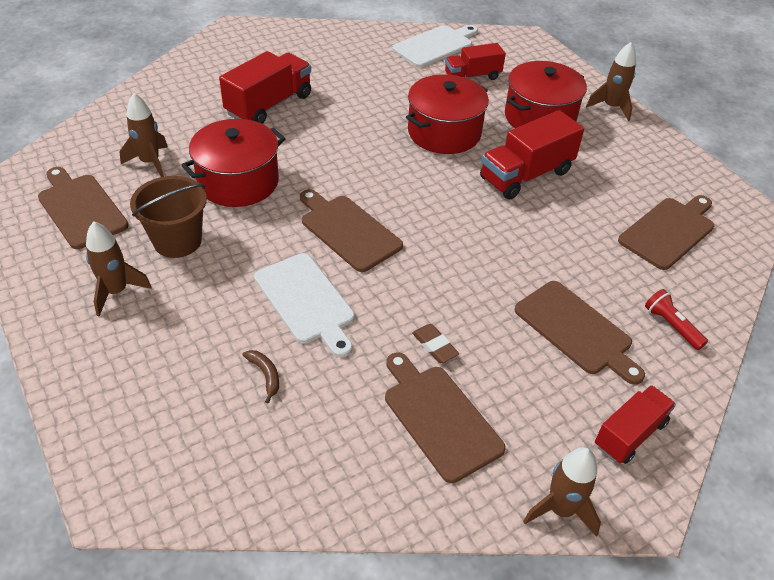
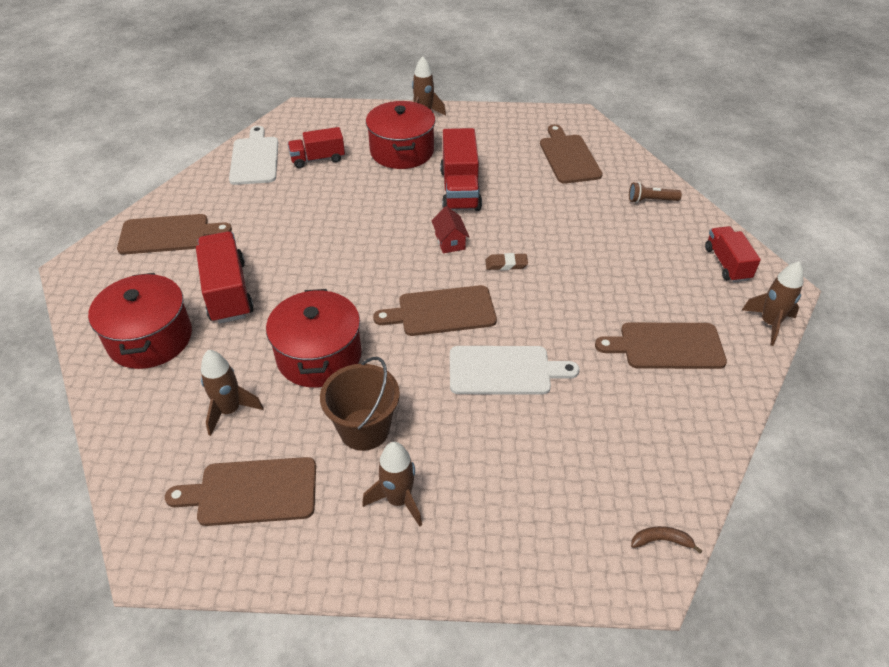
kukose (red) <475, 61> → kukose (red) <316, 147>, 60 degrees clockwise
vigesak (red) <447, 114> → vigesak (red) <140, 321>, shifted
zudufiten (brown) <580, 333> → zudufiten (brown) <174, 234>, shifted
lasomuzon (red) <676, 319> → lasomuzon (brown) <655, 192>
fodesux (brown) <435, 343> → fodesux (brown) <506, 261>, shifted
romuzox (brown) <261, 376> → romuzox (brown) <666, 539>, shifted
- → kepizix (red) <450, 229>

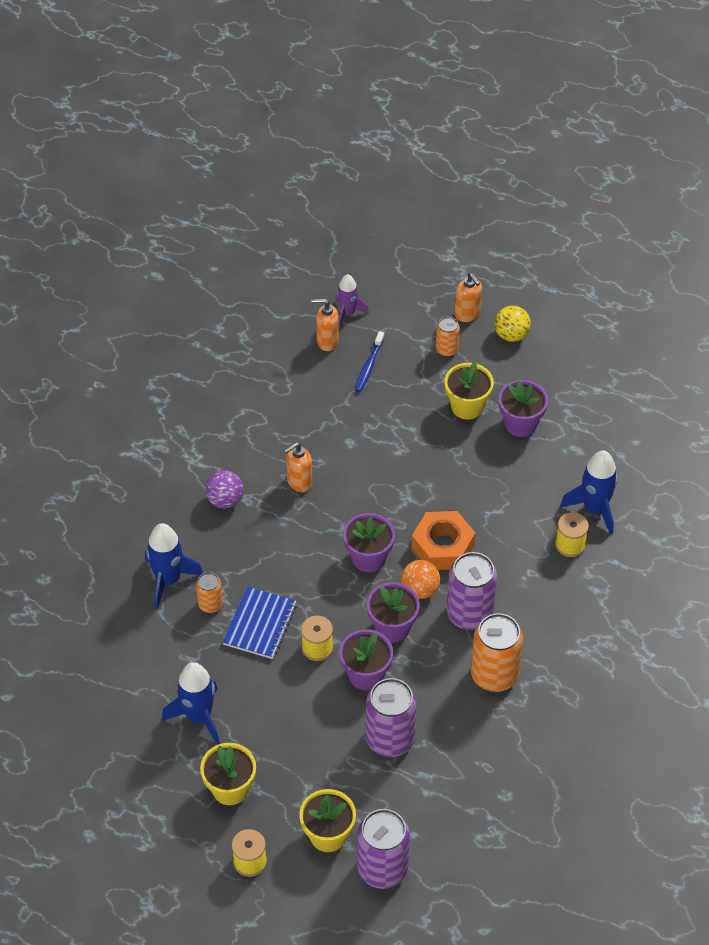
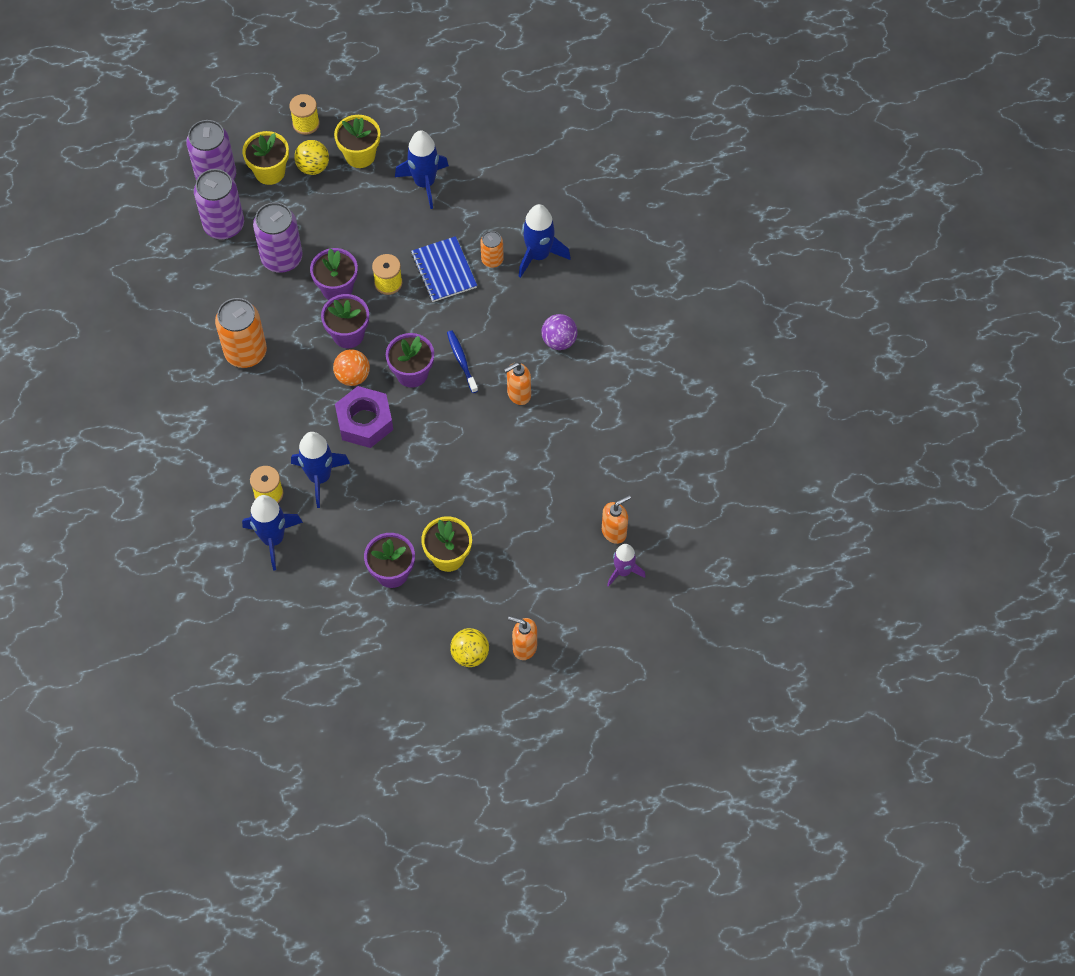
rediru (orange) <448, 337> → -
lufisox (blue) <370, 361> → lufisox (blue) <462, 361>, shifted
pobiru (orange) <298, 467> → pobiru (orange) <517, 383>, 135 degrees counterclockwise
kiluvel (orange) <443, 540> → kiluvel (purple) <364, 417>
rediru (purple) <472, 591> → rediru (purple) <219, 204>, shifted
- → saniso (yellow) <311, 157>
- → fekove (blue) <320, 470>

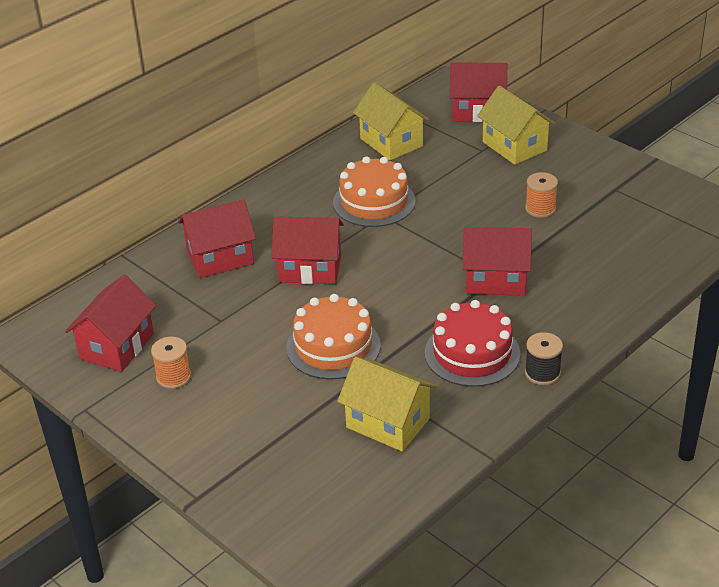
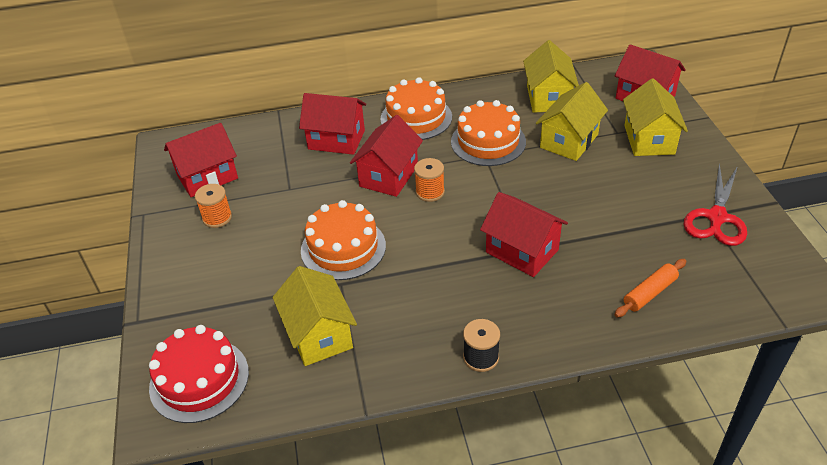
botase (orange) <541, 195> → botase (orange) <429, 180>, shifted
kepizix (red) <307, 250> → kepizix (red) <386, 156>, 75 degrees clockwise
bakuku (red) <472, 343> → bakuku (red) <199, 374>, shifted
- → bakuku (orange) <416, 108>
- → kepizix (yellow) <572, 121>
- → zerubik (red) <715, 204>
- → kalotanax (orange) <650, 288>

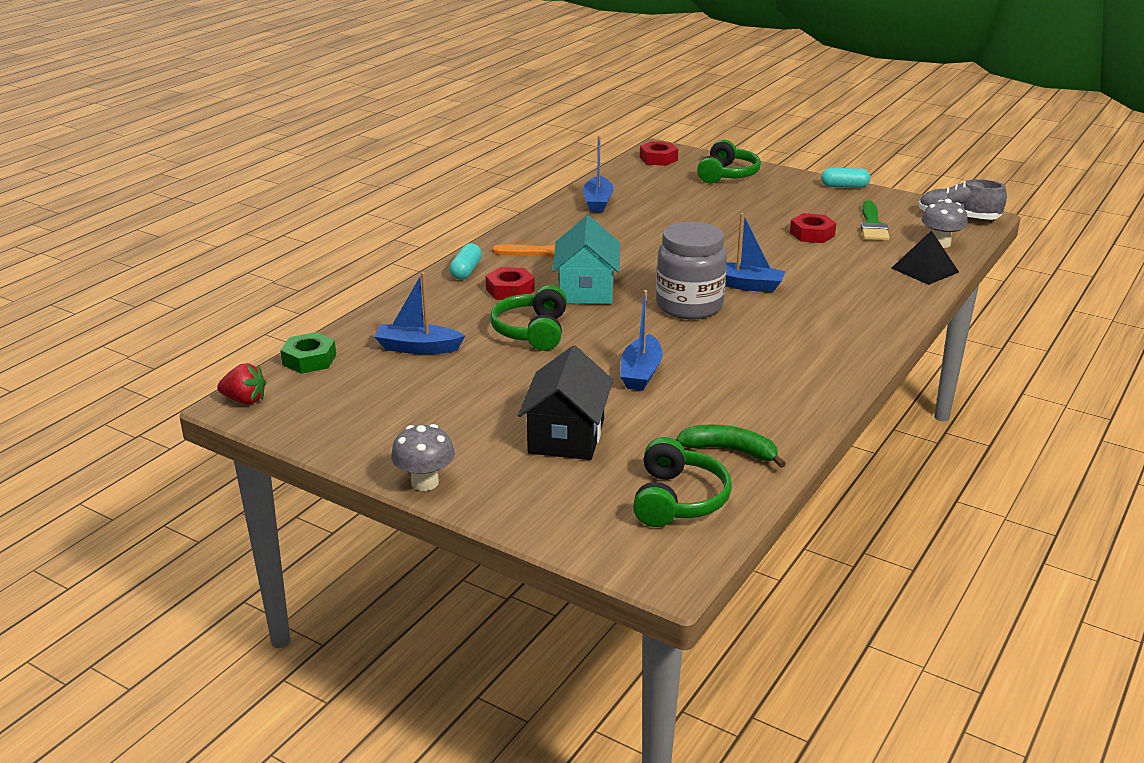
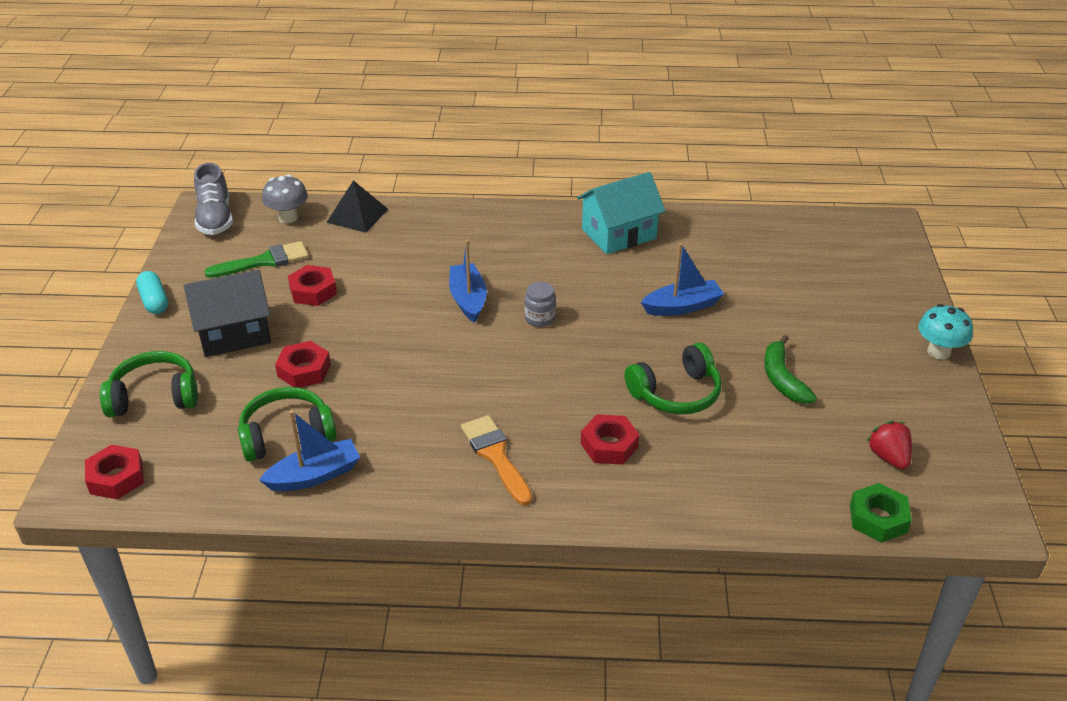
kepizix (turquoise) <586, 260> → kepizix (turquoise) <621, 213>, shifted
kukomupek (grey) <691, 270> → kukomupek (grey) <540, 304>, x0.45
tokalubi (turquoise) <465, 261> → -
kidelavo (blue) <419, 313> → -
kepizix (black) <565, 402> → kepizix (black) <227, 313>, shifted
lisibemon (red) <241, 383> → lisibemon (red) <889, 445>, shifted
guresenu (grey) <423, 457> → guresenu (turquoise) <945, 332>
romuzox (green) <731, 446> → romuzox (green) <790, 369>, shifted
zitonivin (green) <682, 482> → zitonivin (green) <287, 424>, shifted
- → kiluvel (red) <303, 364>

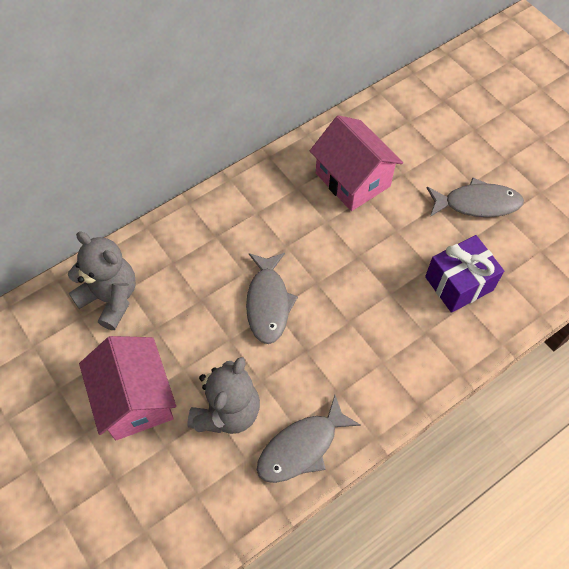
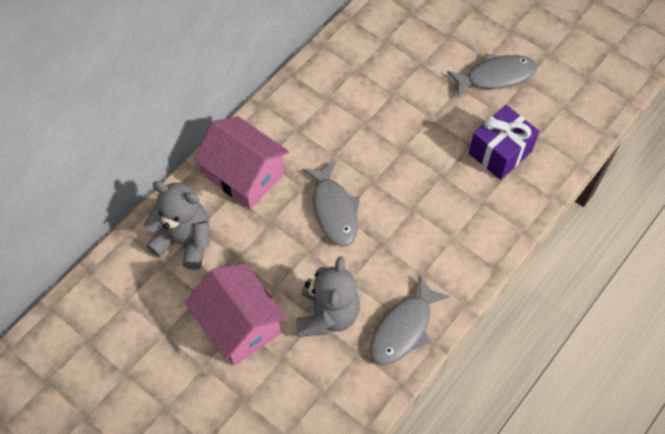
kepizix (pink) <356, 163> → kepizix (pink) <241, 162>, shifted

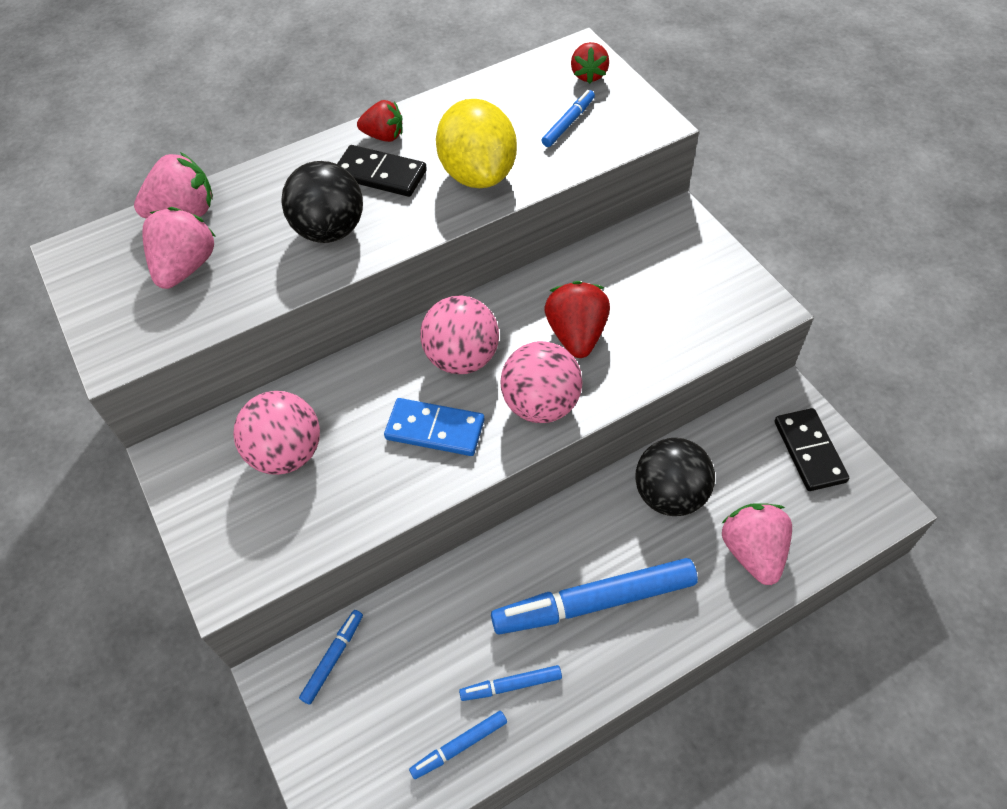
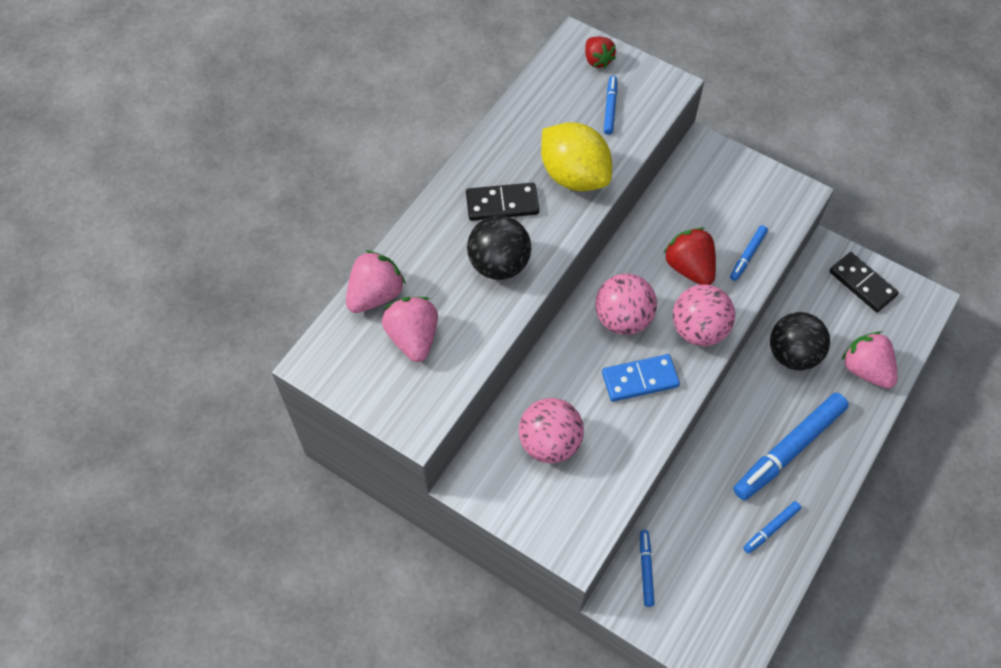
lisibemon (red) <380, 121> → -
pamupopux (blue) <458, 745> → pamupopux (blue) <749, 253>, shifted

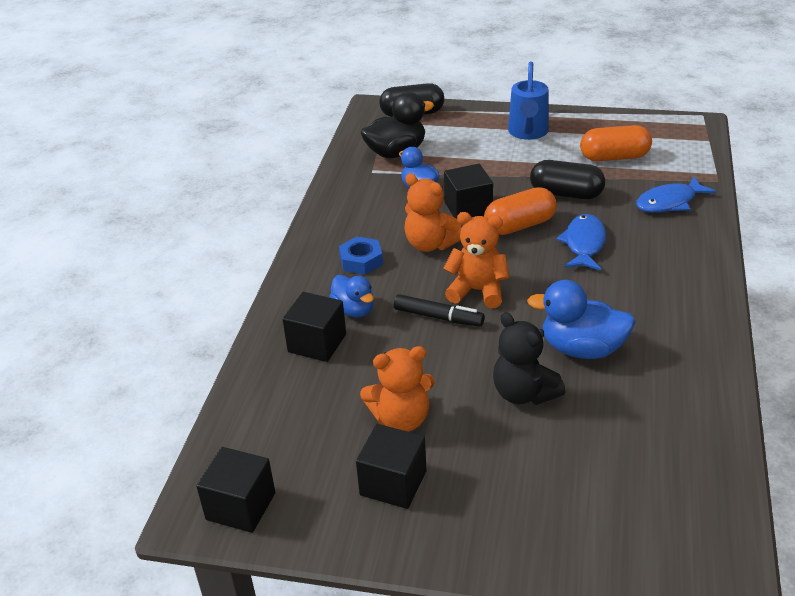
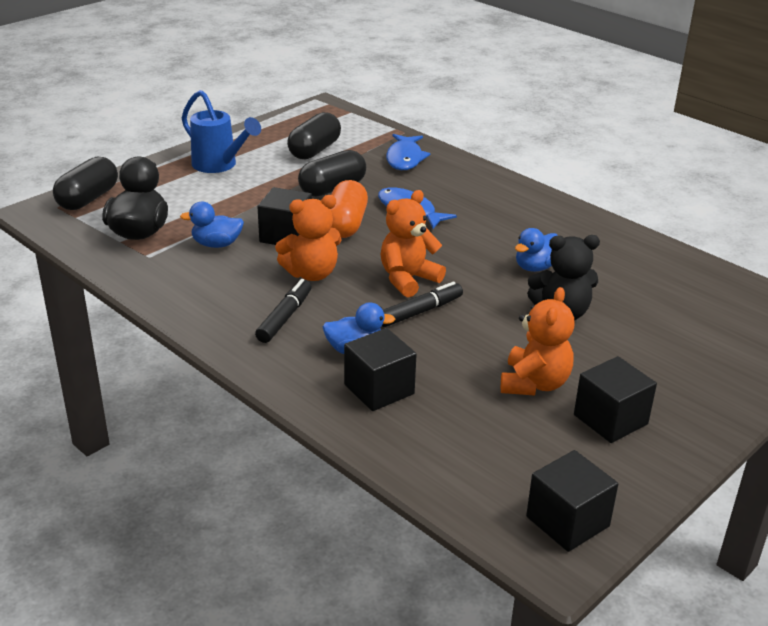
tokalubi (orange) <616, 143> → tokalubi (black) <314, 135>
kiluvel (blue) <361, 256> → pamupopux (black) <283, 311>
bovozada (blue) <581, 319> → bovozada (blue) <536, 250>, x0.64

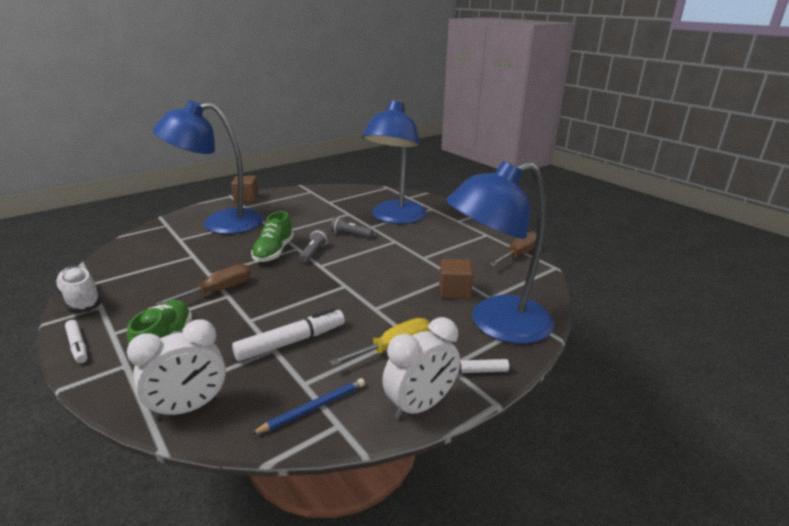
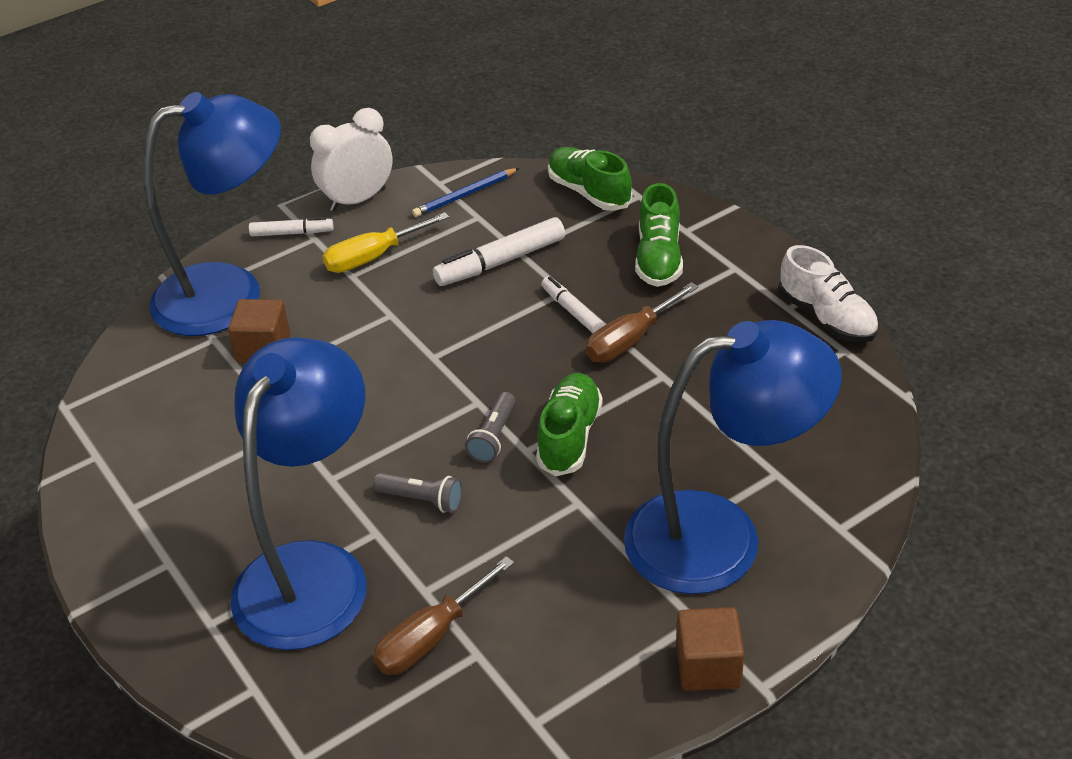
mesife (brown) <513, 248> → mesife (brown) <443, 615>, shifted
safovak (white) <176, 369> → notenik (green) <590, 179>
pamupopux (white) <76, 341> → pamupopux (white) <572, 304>, shifted

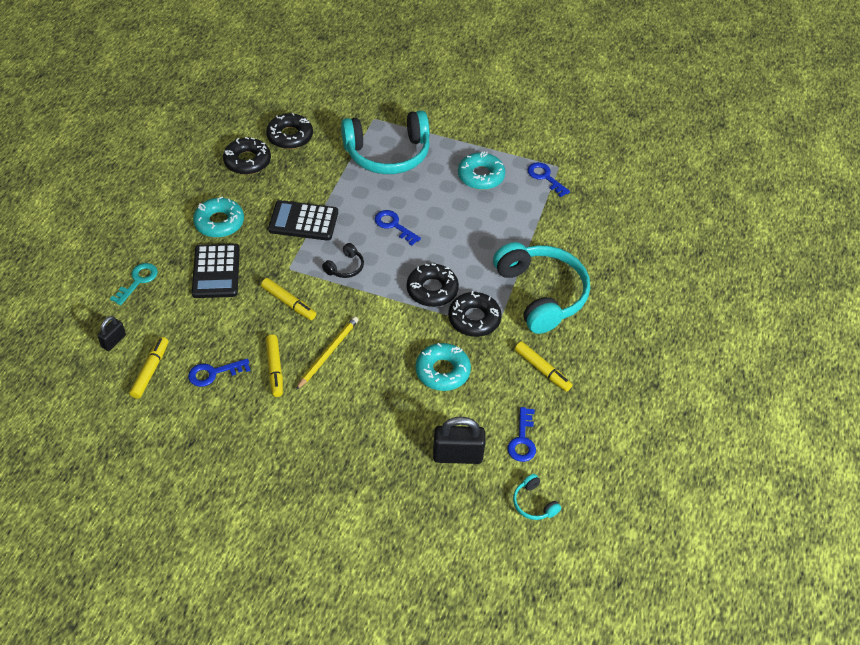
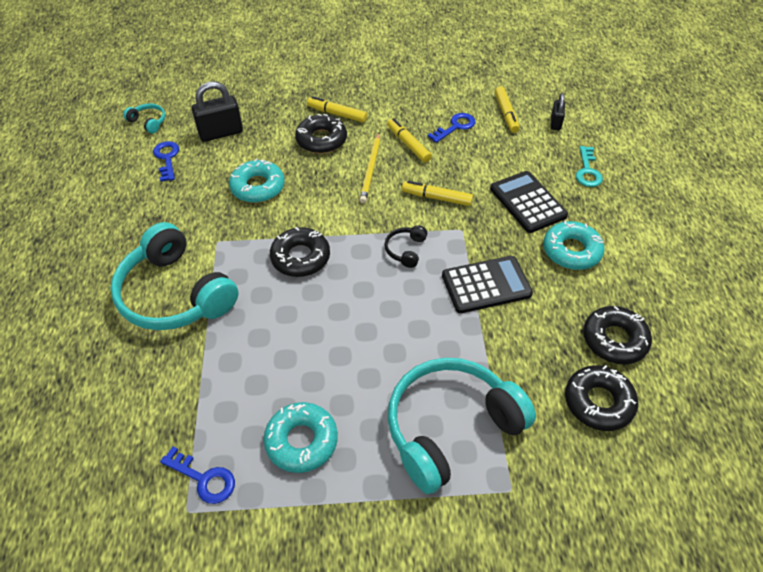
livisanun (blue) <398, 228> → -
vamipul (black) <475, 314> → vamipul (black) <321, 134>, shifted
pamupopux (yellow) <544, 366> → pamupopux (yellow) <337, 109>, shifted

